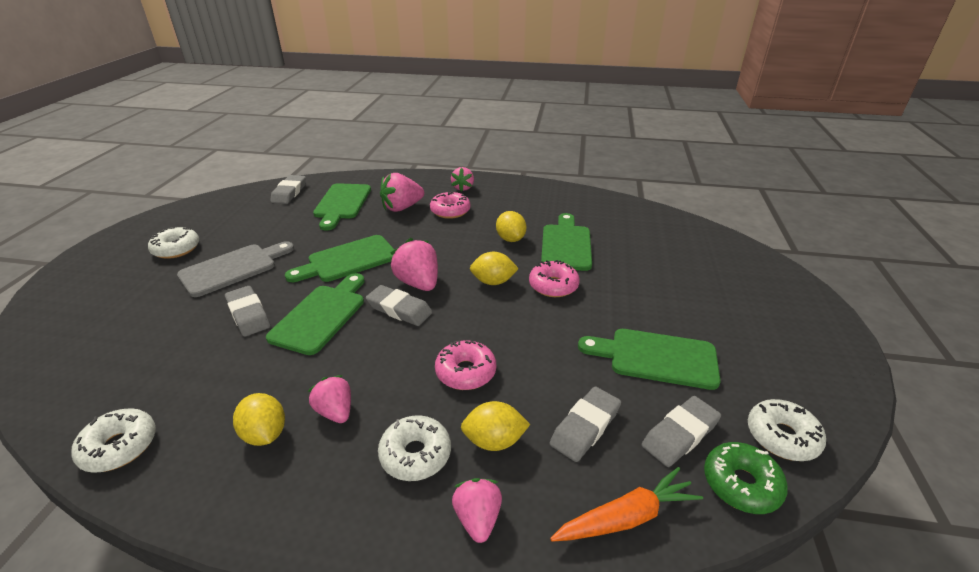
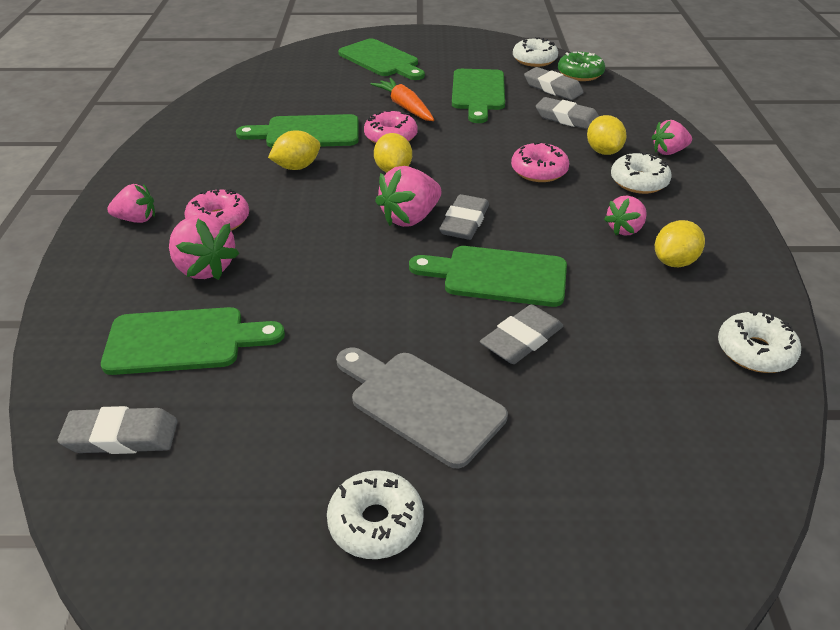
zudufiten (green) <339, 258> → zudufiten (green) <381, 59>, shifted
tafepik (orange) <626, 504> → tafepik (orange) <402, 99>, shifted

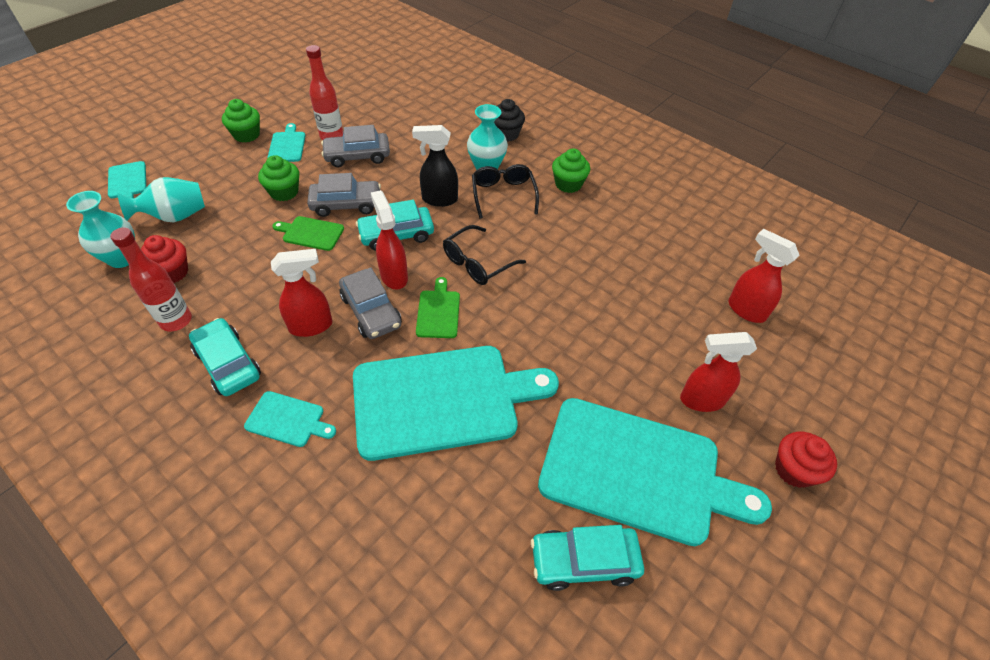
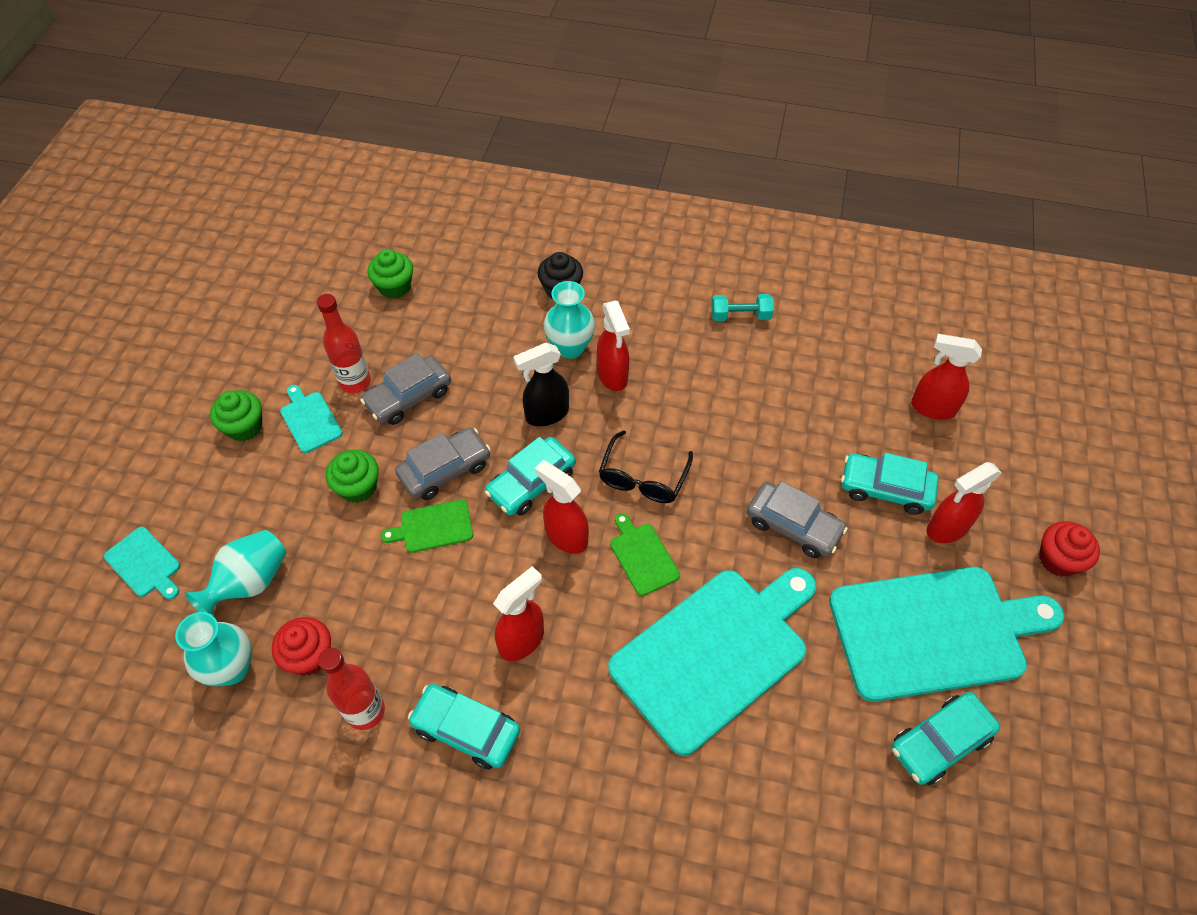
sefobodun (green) <571, 170> → sefobodun (green) <390, 274>, shifted
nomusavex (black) <505, 191> → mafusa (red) <613, 345>
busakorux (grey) <370, 303> → busakorux (grey) <797, 519>, shifted
zudufiten (turquoise) <290, 419> → -
- → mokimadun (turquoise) <742, 307>
- → busakorux (turquoise) <890, 484>

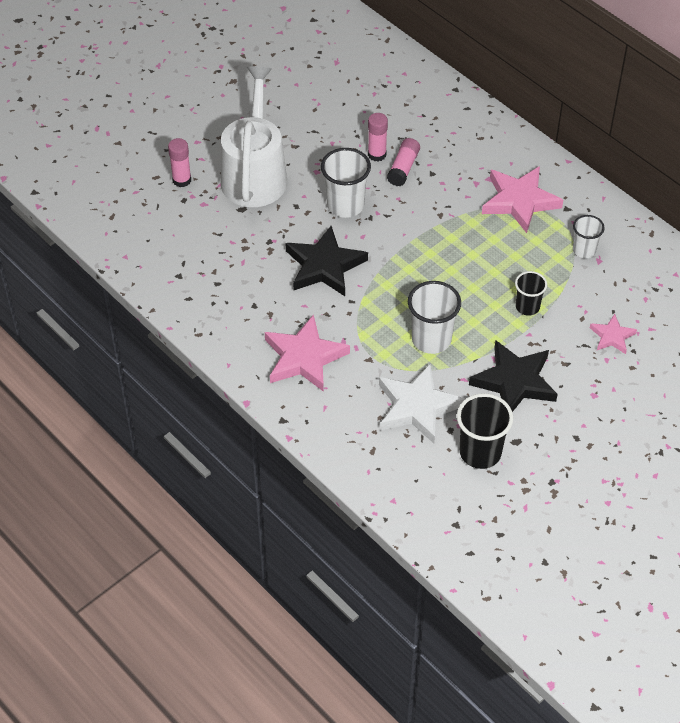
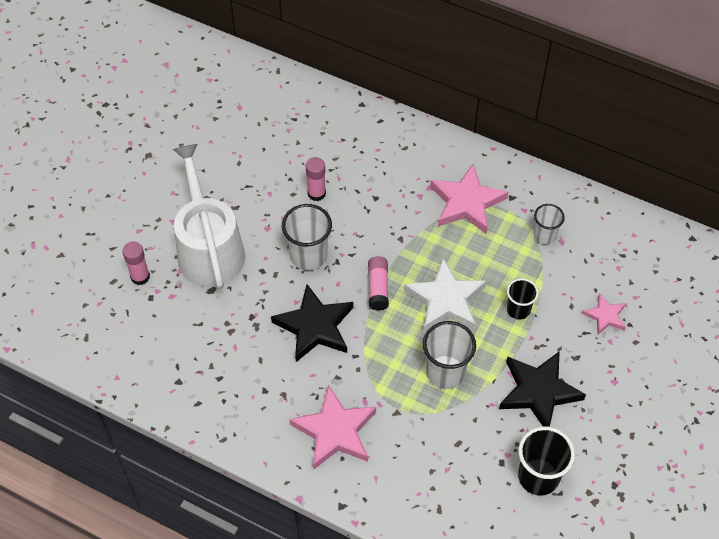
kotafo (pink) <403, 162> → kotafo (pink) <378, 283>, shifted
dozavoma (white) <422, 403> → dozavoma (white) <445, 295>, shifted

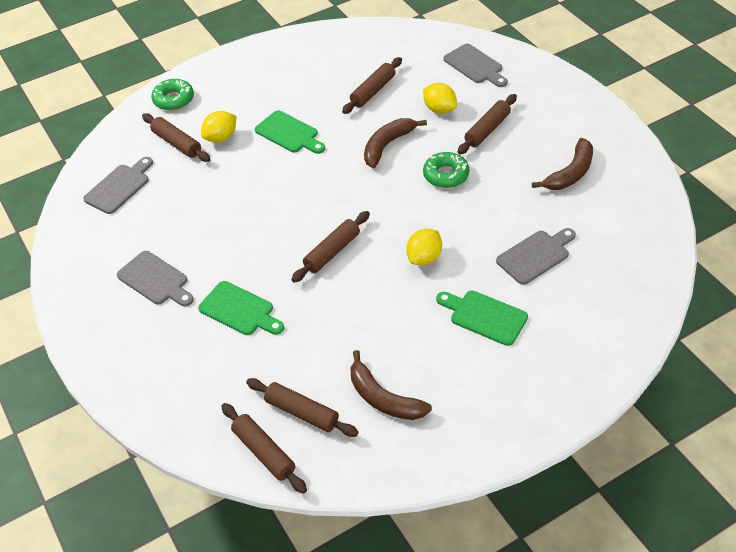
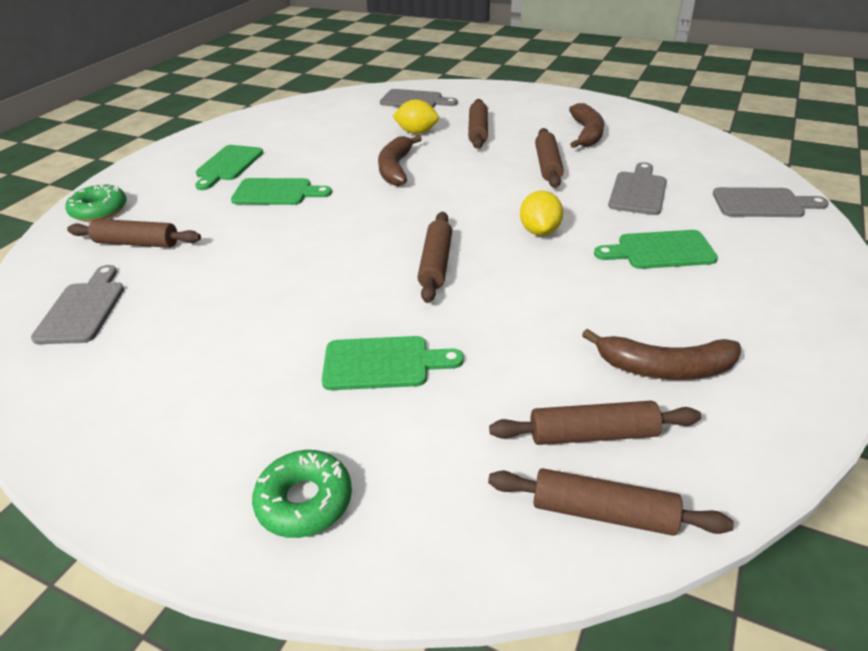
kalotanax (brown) <372, 85> → kalotanax (brown) <549, 158>, shifted
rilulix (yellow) <218, 127> → -
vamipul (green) <446, 170> → vamipul (green) <302, 494>, shifted
zudufiten (grey) <155, 279> → zudufiten (grey) <771, 202>, shifted
- → zudufiten (green) <229, 167>

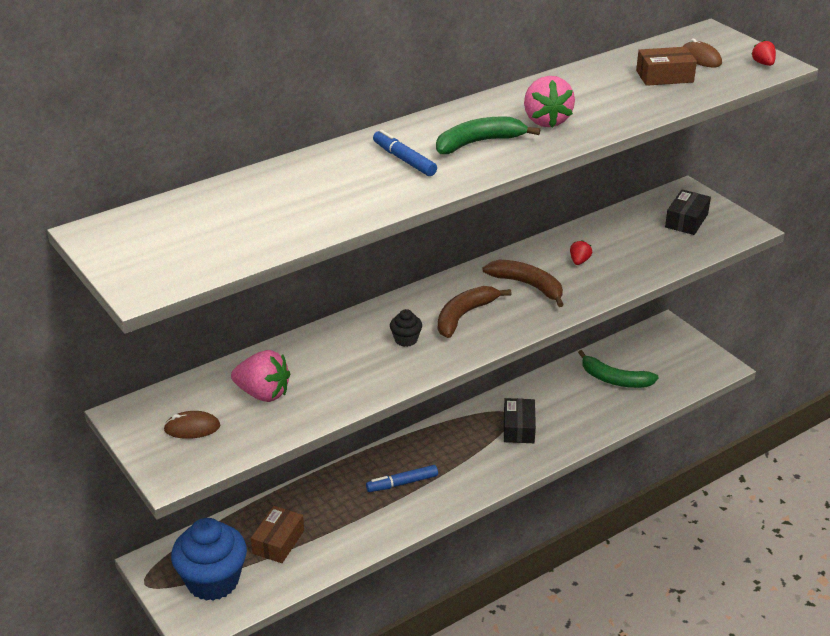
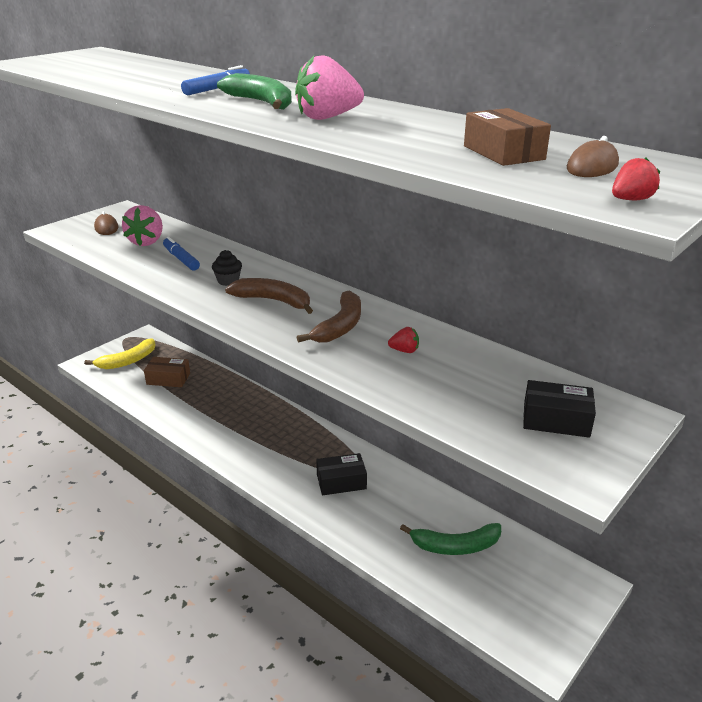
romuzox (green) <618, 369> → romuzox (green) <450, 539>, 105 degrees counterclockwise
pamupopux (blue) <402, 478> → pamupopux (blue) <181, 254>, shifted
sefobodun (blue) <209, 559> → romuzox (yellow) <120, 353>

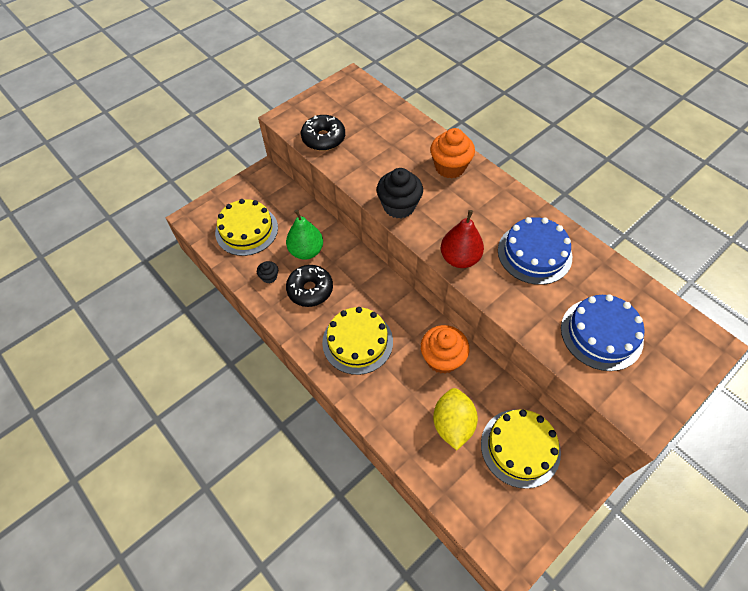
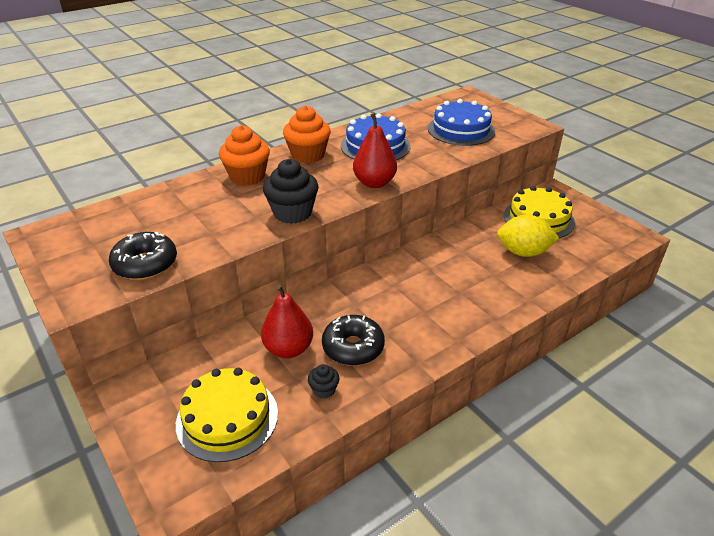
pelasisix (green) <304, 235> → pelasisix (red) <287, 321>
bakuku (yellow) <357, 341> → -
sefobodun (orange) <445, 349> → sefobodun (orange) <307, 134>, shifted

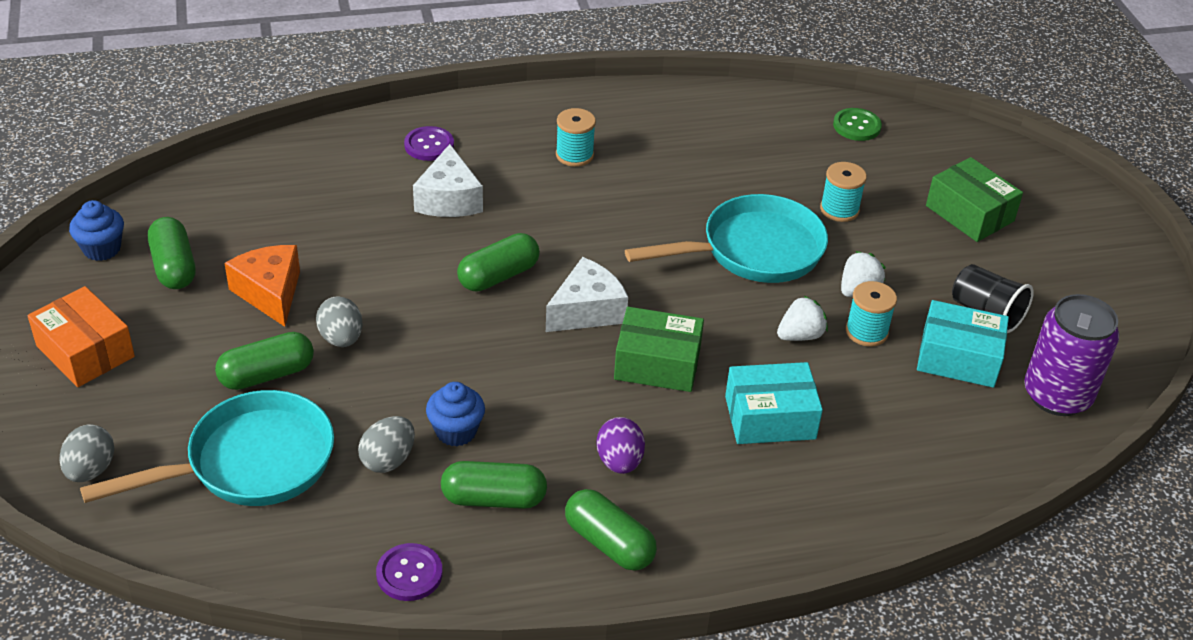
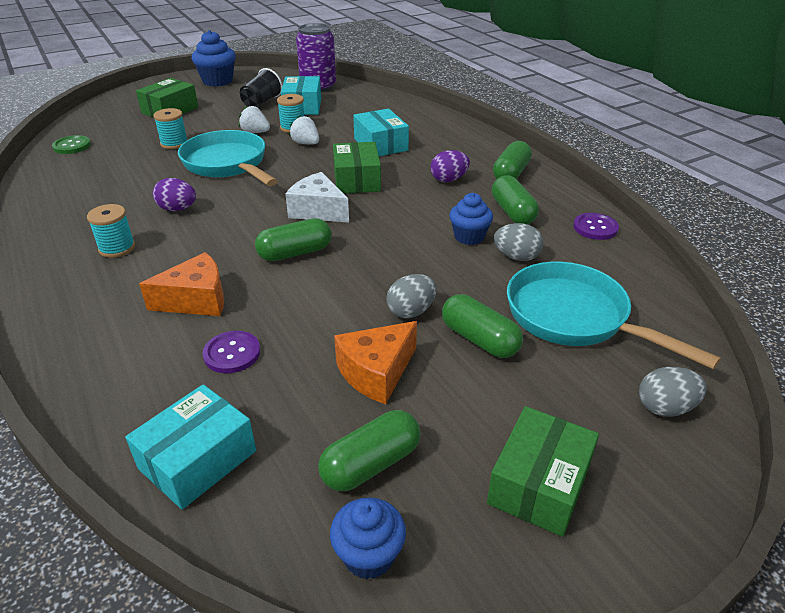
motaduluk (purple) <429, 143> → motaduluk (purple) <232, 352>, shifted
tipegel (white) <448, 180> → tipegel (orange) <181, 284>
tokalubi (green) <498, 262> → tokalubi (green) <293, 239>, 60 degrees counterclockwise
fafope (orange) <81, 336> → fafope (green) <543, 471>
- → sefobodun (blue) <214, 58>
- → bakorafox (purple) <174, 194>
- → fafope (turquoise) <190, 446>

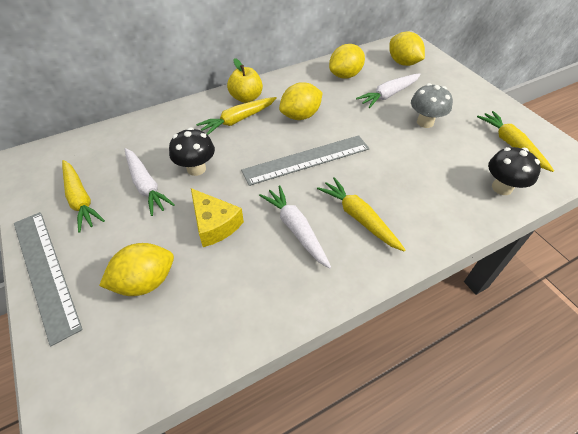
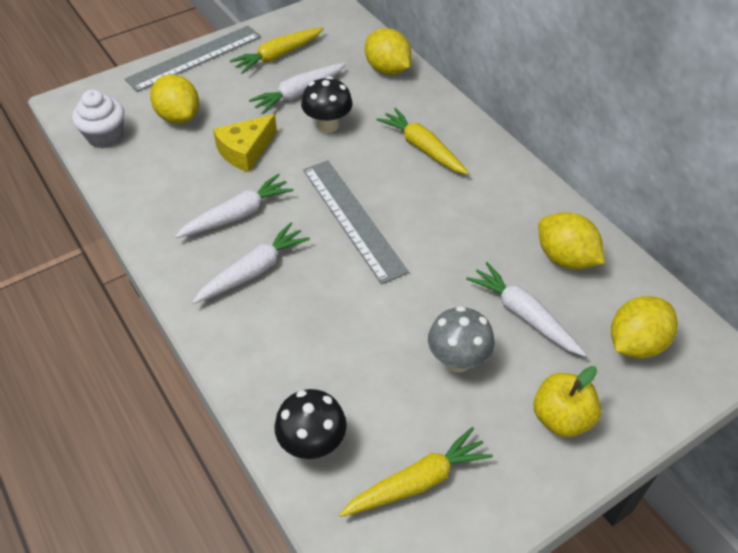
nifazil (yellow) <245, 80> → nifazil (yellow) <567, 402>, shifted
rilulix (yellow) <300, 101> → rilulix (yellow) <388, 51>, shifted
tafepik (yellow) <361, 214> → tafepik (white) <251, 263>
- → sefobodun (white) <98, 119>

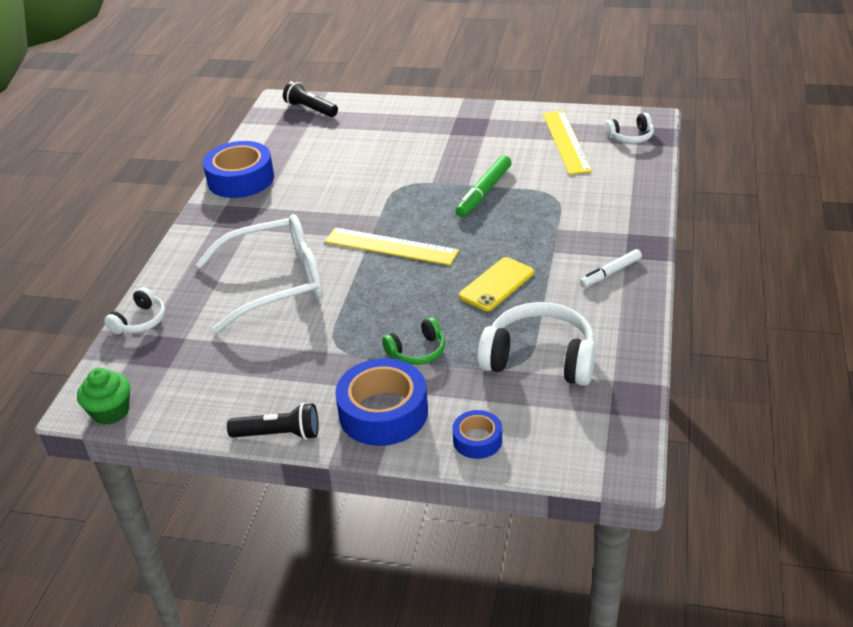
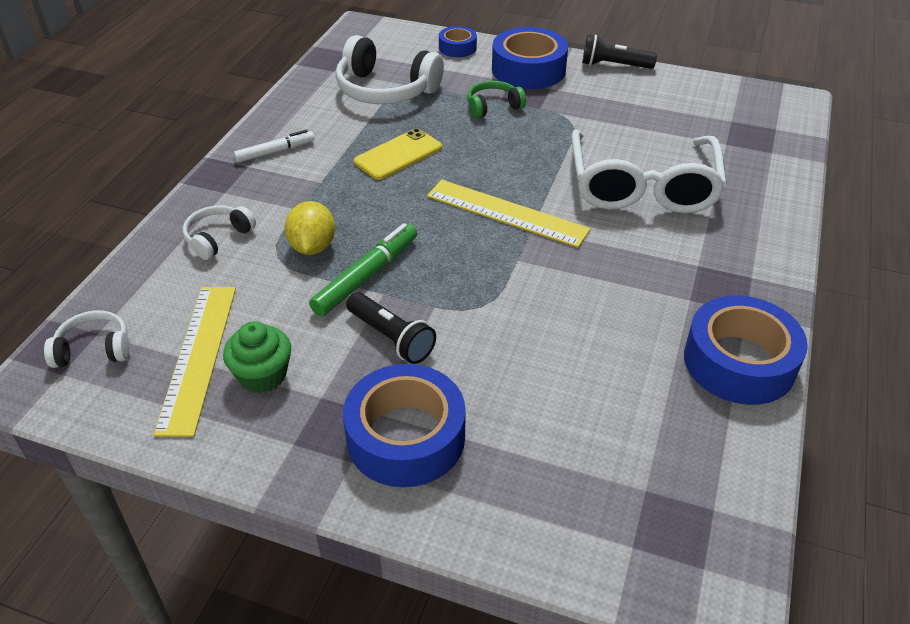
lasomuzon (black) <310, 99> → lasomuzon (black) <391, 328>, shifted
nomusavex (white) <259, 273> → nomusavex (white) <649, 171>, 75 degrees counterclockwise
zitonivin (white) <134, 310> → zitonivin (white) <219, 232>, shifted
sefobodun (green) <103, 396> → sefobodun (green) <257, 357>, shifted
- → rilulix (yellow) <310, 228>
- → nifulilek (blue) <404, 425>

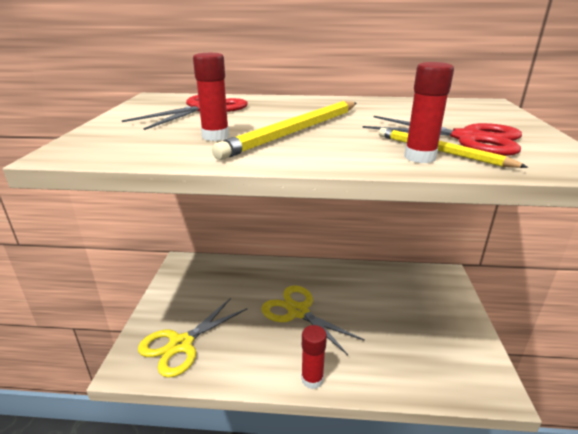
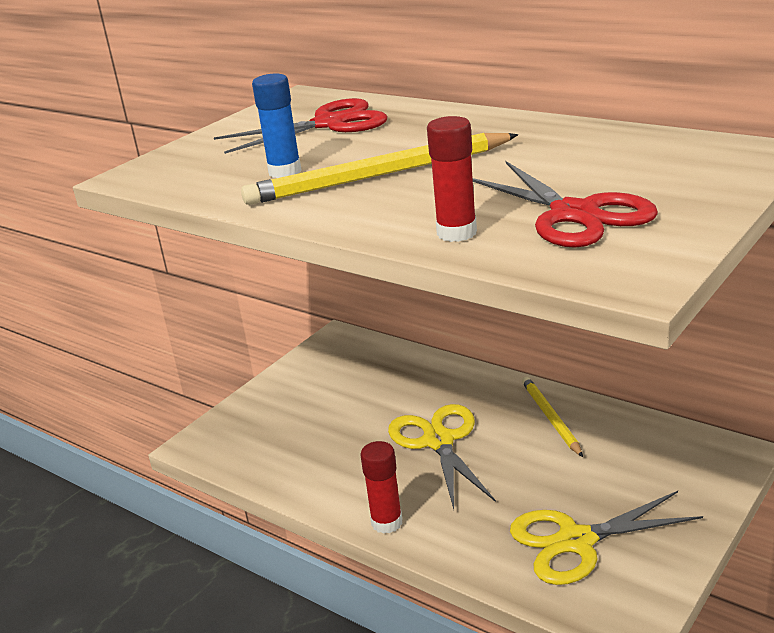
kotafo (red) <211, 97> → kotafo (blue) <276, 125>
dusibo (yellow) <453, 148> → dusibo (yellow) <552, 417>, shifted
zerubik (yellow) <192, 338> → zerubik (yellow) <606, 538>, shifted

